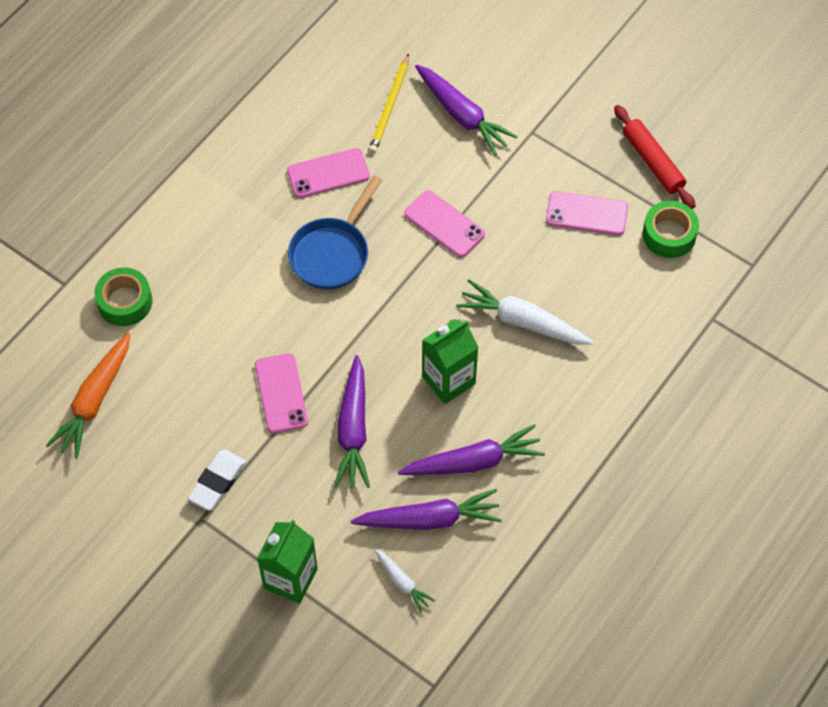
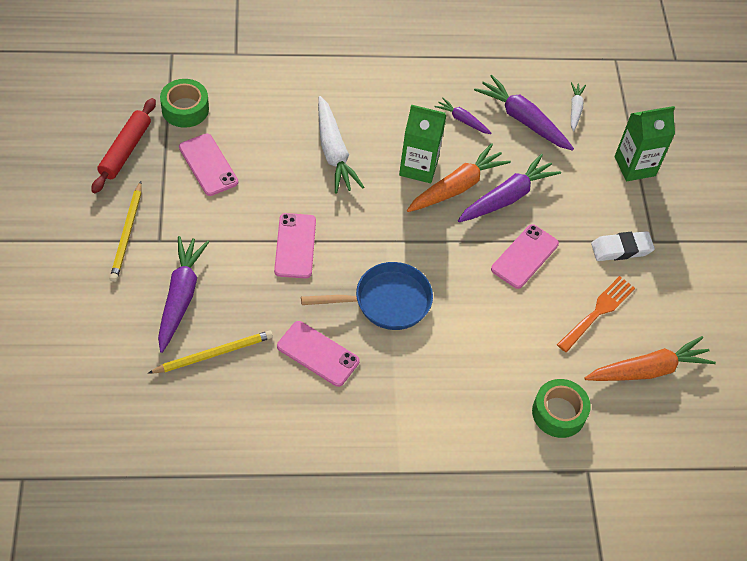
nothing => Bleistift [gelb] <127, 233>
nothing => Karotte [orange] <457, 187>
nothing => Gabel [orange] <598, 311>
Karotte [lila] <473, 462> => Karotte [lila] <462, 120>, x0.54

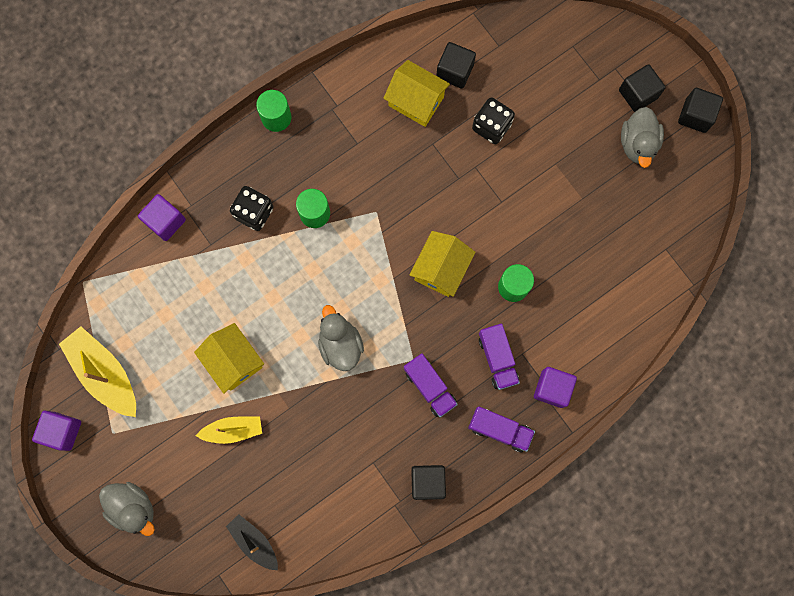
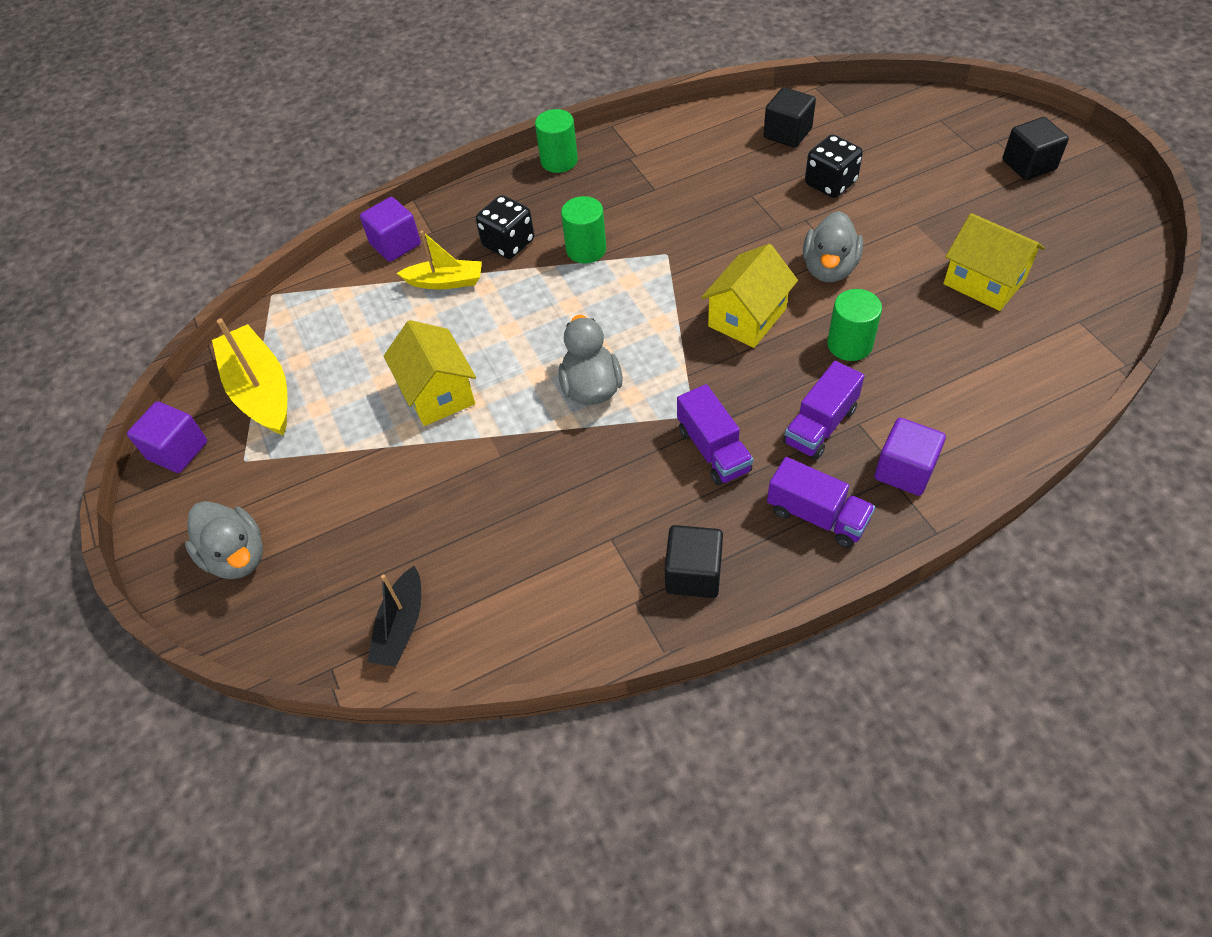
Kubus [schwarz] <695, 115> => nothing
Boot [gelb] <233, 430> => Boot [gelb] <445, 282>, shifted
Haus [gelb] <416, 101> => Haus [gelb] <984, 282>, shifted
Ente [grau] <638, 144> => Ente [grau] <829, 268>, shifted
Boot [schwarz] <254, 541> => Boot [schwarz] <401, 626>, 135 degrees counterclockwise
Lastwagen [lila] <497, 359> => Lastwagen [lila] <820, 425>, 45 degrees clockwise

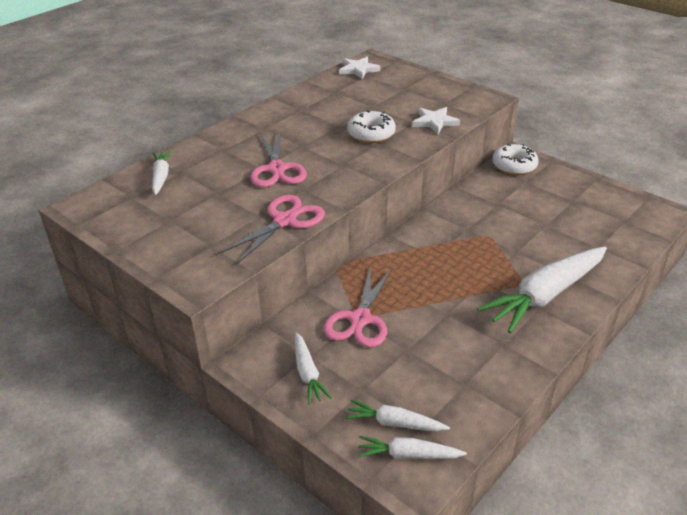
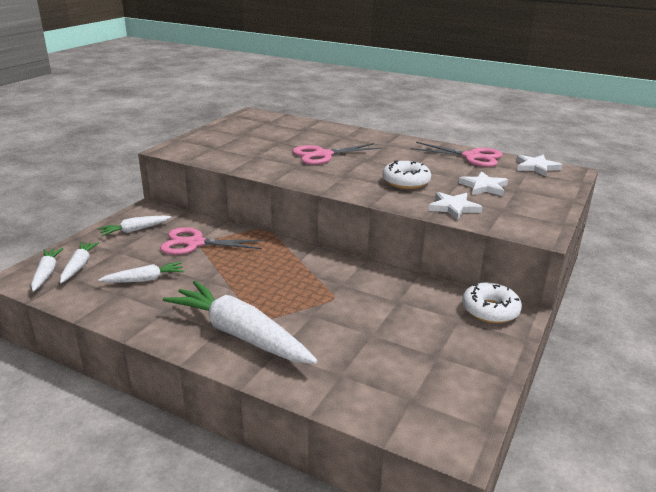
nothing => Stern [weiß] <484, 187>
Karotte [weiß] <161, 177> => Karotte [weiß] <144, 280>, shifted
Schere [rosa] <285, 221> => Schere [rosa] <472, 157>, shifted

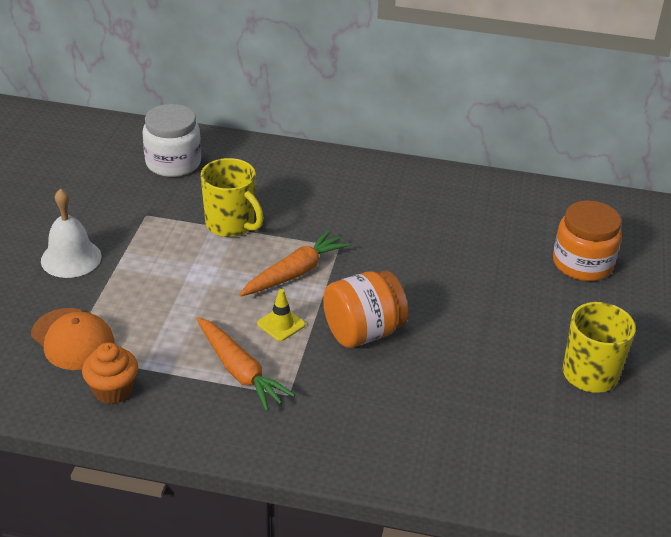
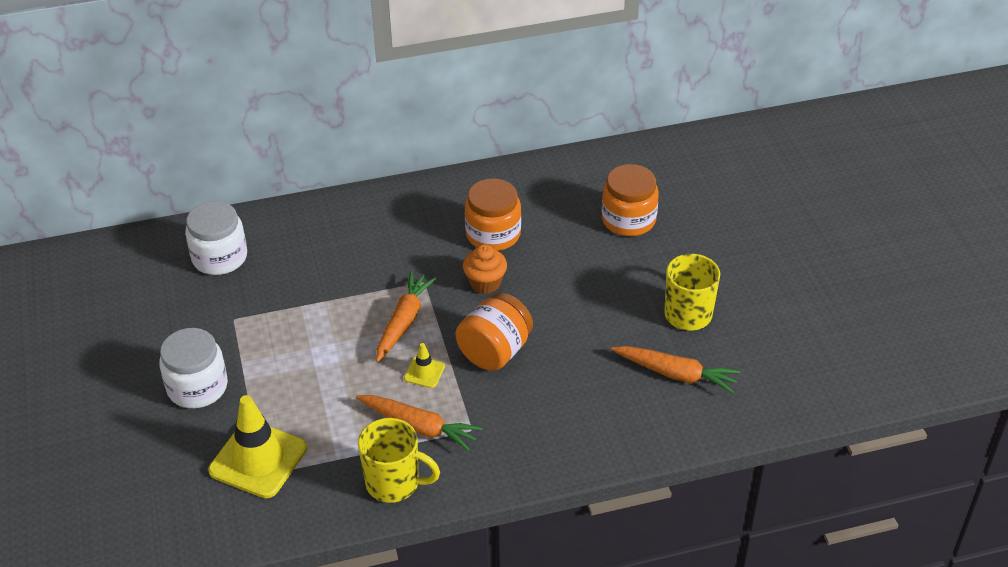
nothing => Einmachglas [orange] <493, 234>
nothing => Karotte [orange] <676, 374>
Muffin [orange] <113, 390> => Muffin [orange] <485, 283>, shifted
Tasse [gelb] <231, 225> => Tasse [gelb] <394, 483>, shifted
Kappe [orange] <73, 339> => Leitkegel [gelb] <258, 459>
Glocke [weiß] <71, 258> => Einmachglas [weiß] <197, 387>

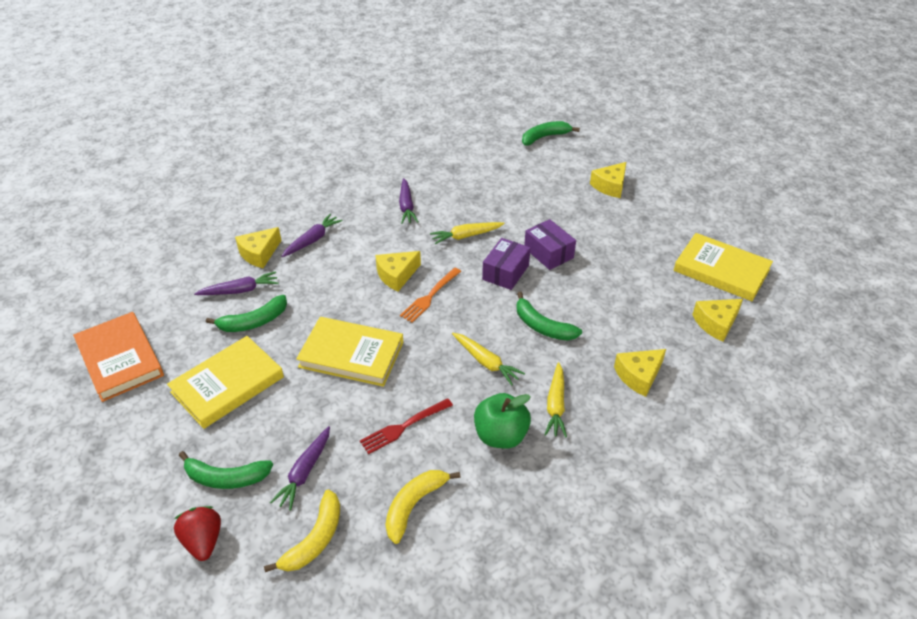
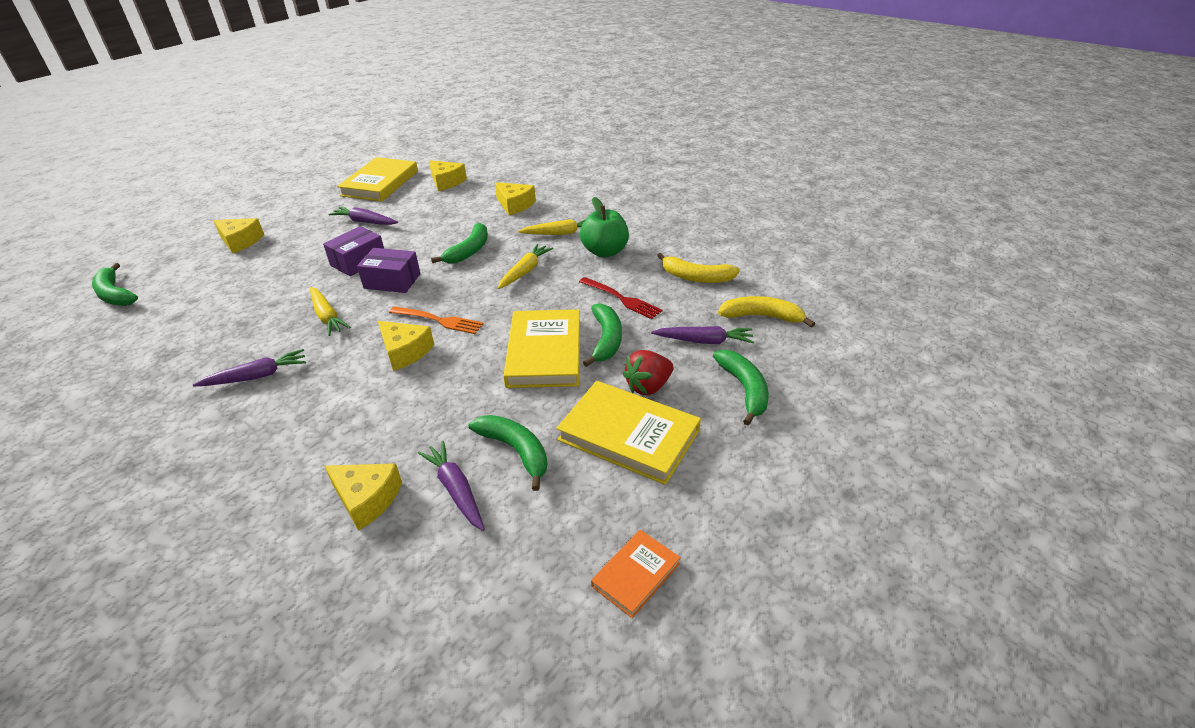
nothing => Banane [grün] <606, 340>
Erdbeere [rot] <203, 541> => Erdbeere [rot] <648, 386>, shifted
Karotte [lila] <312, 240> => Karotte [lila] <365, 222>, shifted
Buch [orange] <120, 359> => Buch [orange] <636, 575>, x0.53

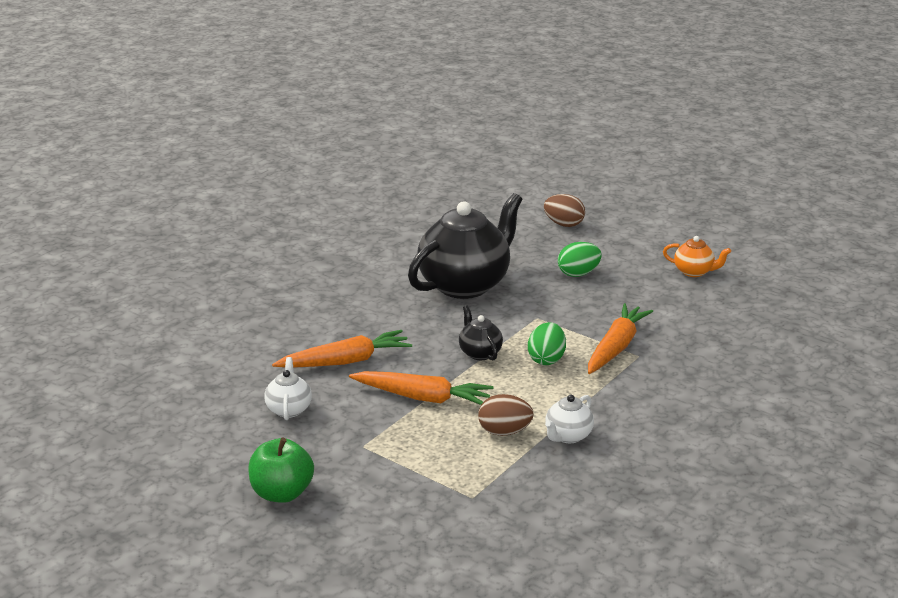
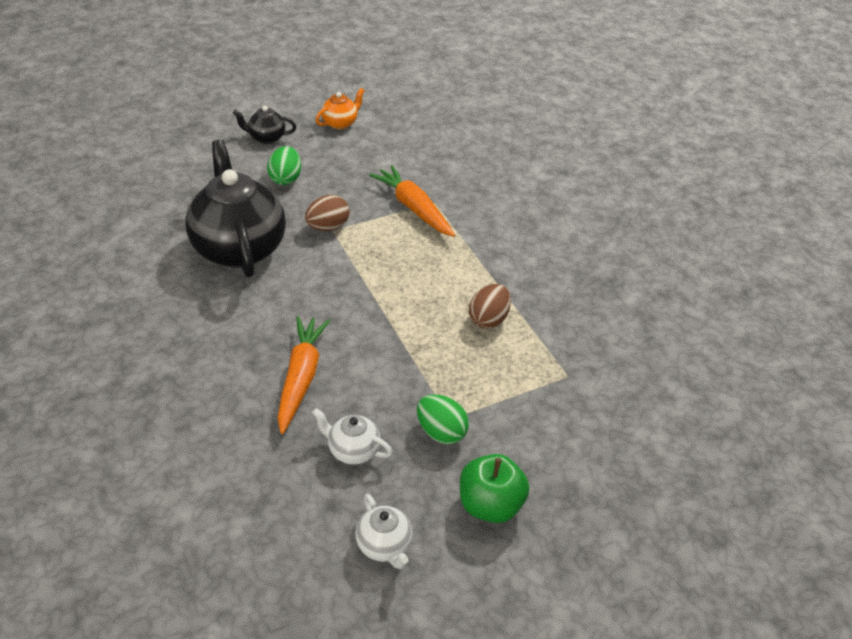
Karotte [orange] <423, 397> => nothing
Teekanne [schwarz] <479, 353> => Teekanne [schwarz] <266, 138>, shifted
Ei [grün] <546, 359> => Ei [grün] <441, 432>, shifted
Ei [braun] <564, 224> => Ei [braun] <328, 227>, shifted
Teekanne [weiß] <568, 436> => Teekanne [weiß] <384, 546>, shifted

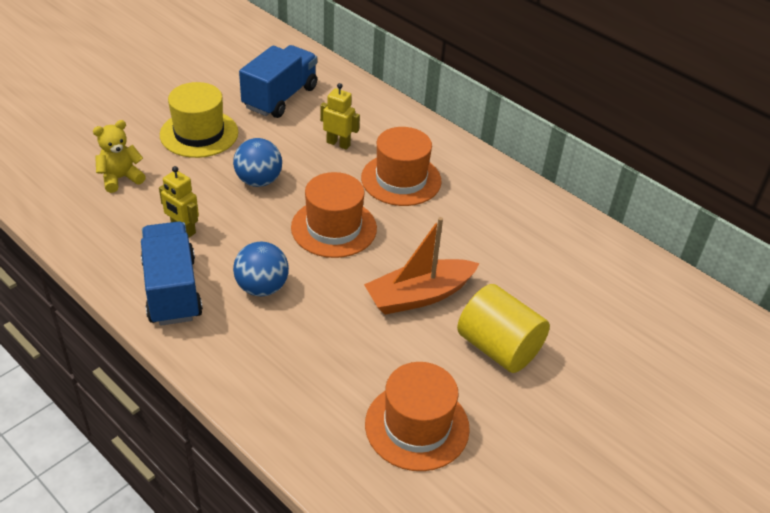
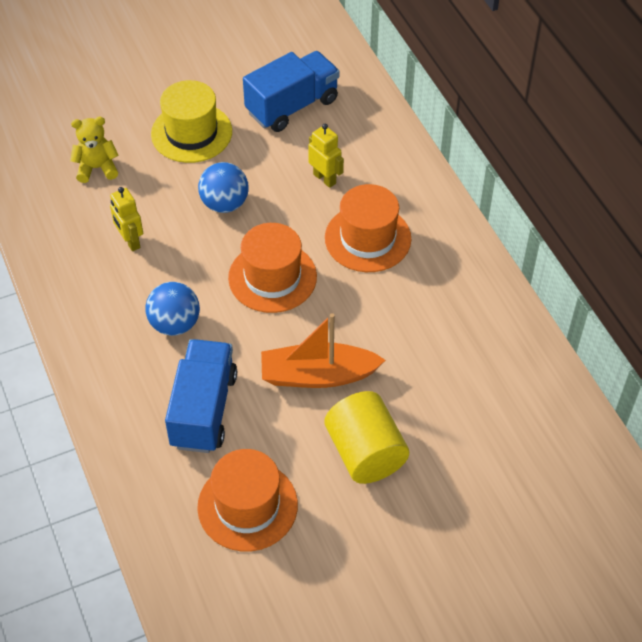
Lastwagen [blau] <172, 290> => Lastwagen [blau] <203, 409>, shifted

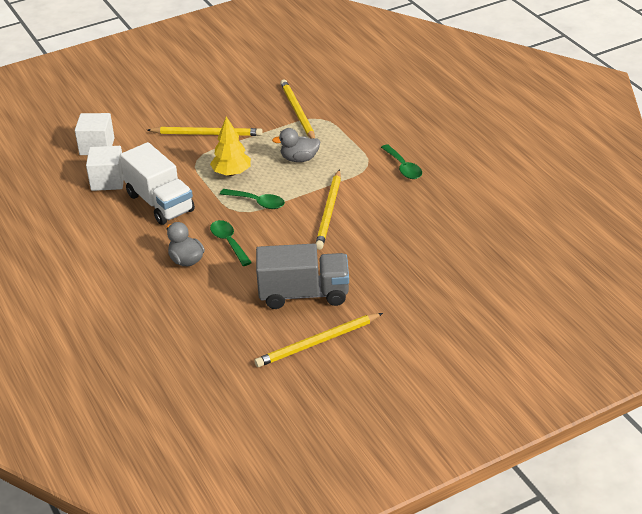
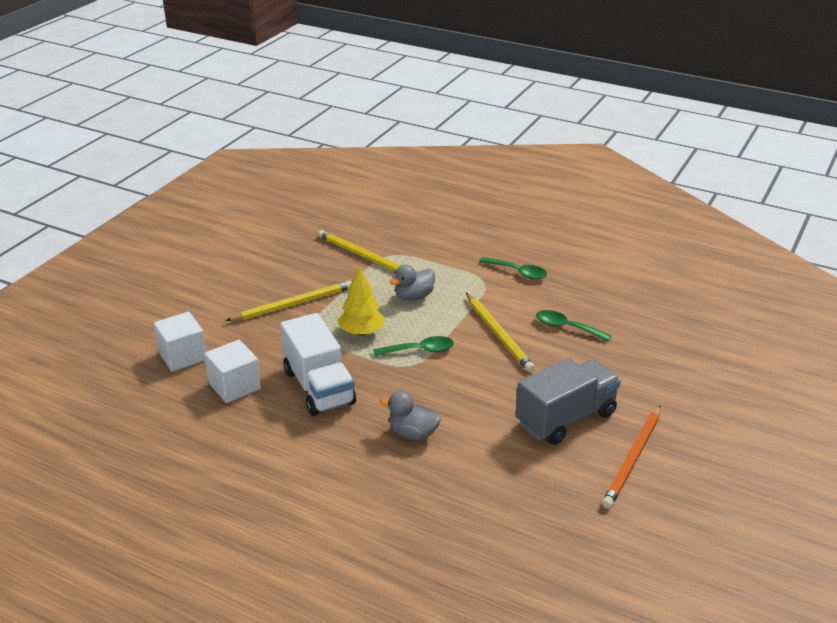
Löffel [grün] <229, 242> => Löffel [grün] <566, 327>, shifted
Bleistift [gelb] <317, 342> => Bleistift [orange] <633, 459>
Lastwagen [weiß] <160, 203> => Lastwagen [weiß] <319, 387>, 45 degrees clockwise

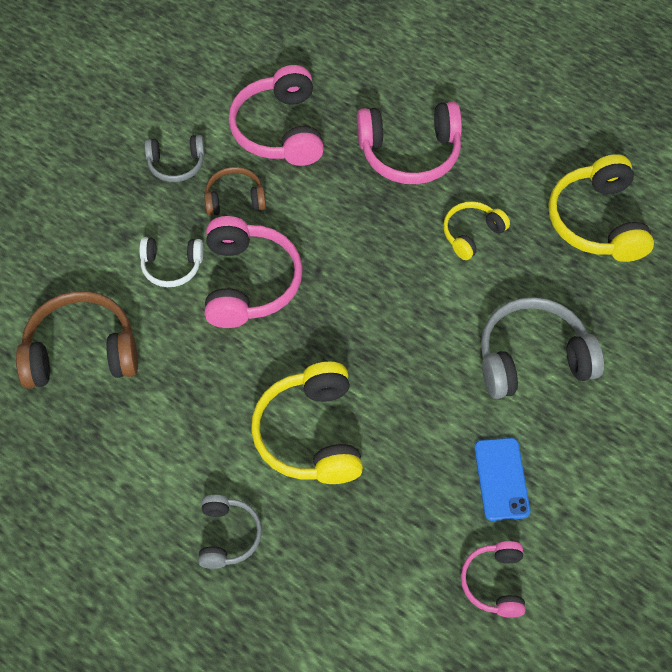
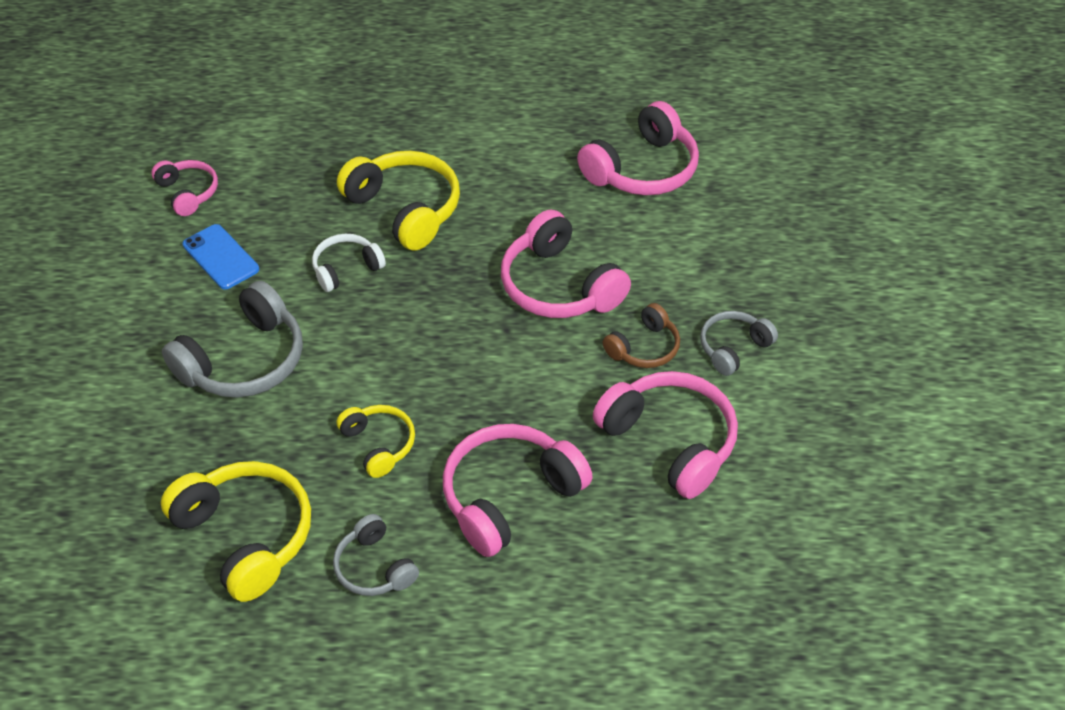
Kopfhörer [weiß] <172, 266> => Kopfhörer [weiß] <346, 269>, shifted
Kopfhörer [grau] <228, 536> => Kopfhörer [grau] <374, 567>, shifted
Kopfhörer [braun] <81, 352> => Kopfhörer [rosa] <642, 169>
Kopfhörer [gelb] <472, 234> => Kopfhörer [gelb] <379, 444>, 45 degrees counterclockwise

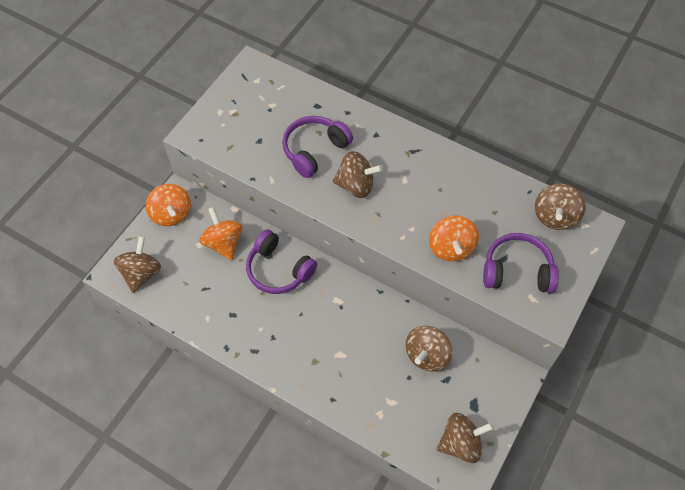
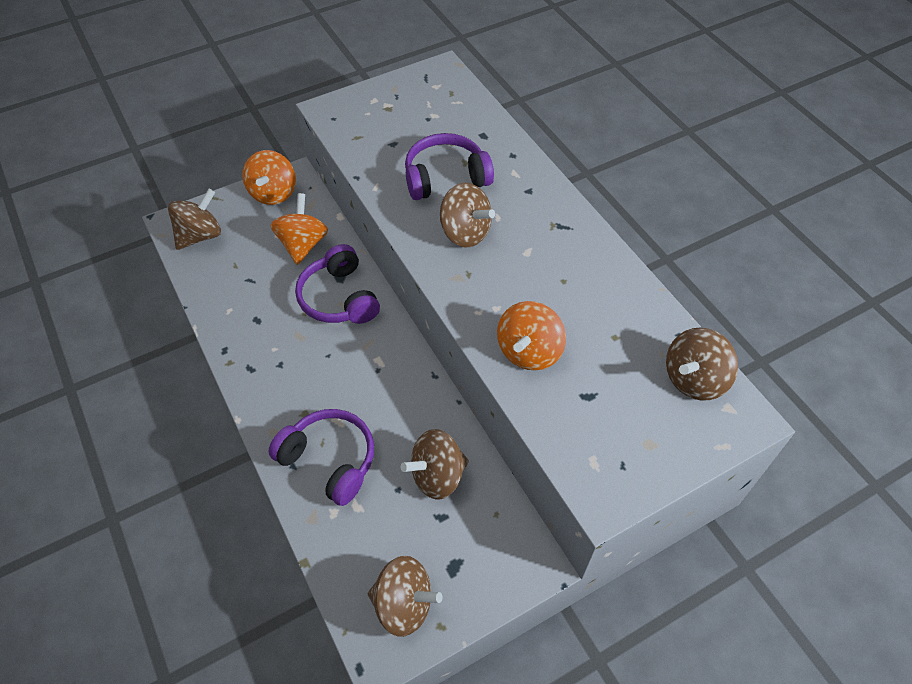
Kopfhörer [lila] <517, 271> => Kopfhörer [lila] <329, 460>, shifted

